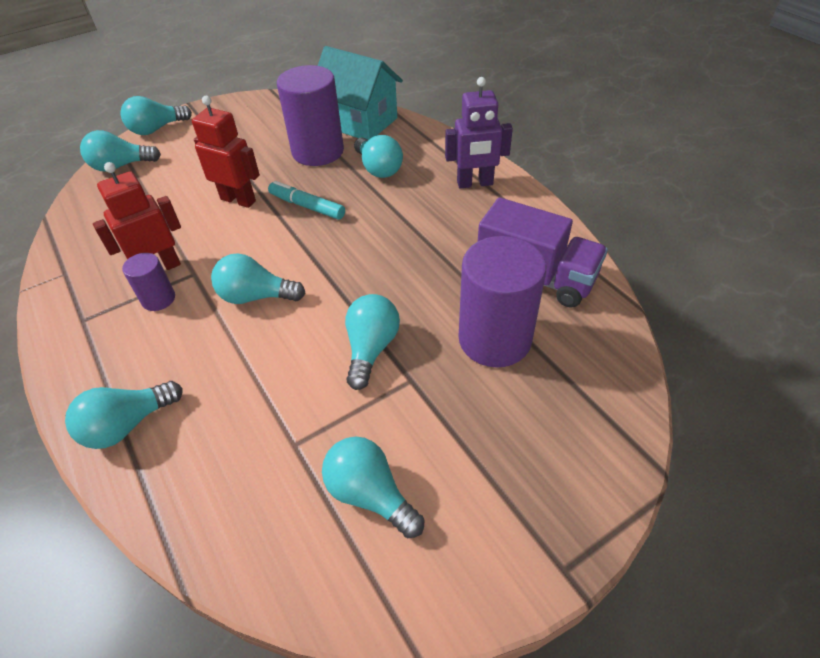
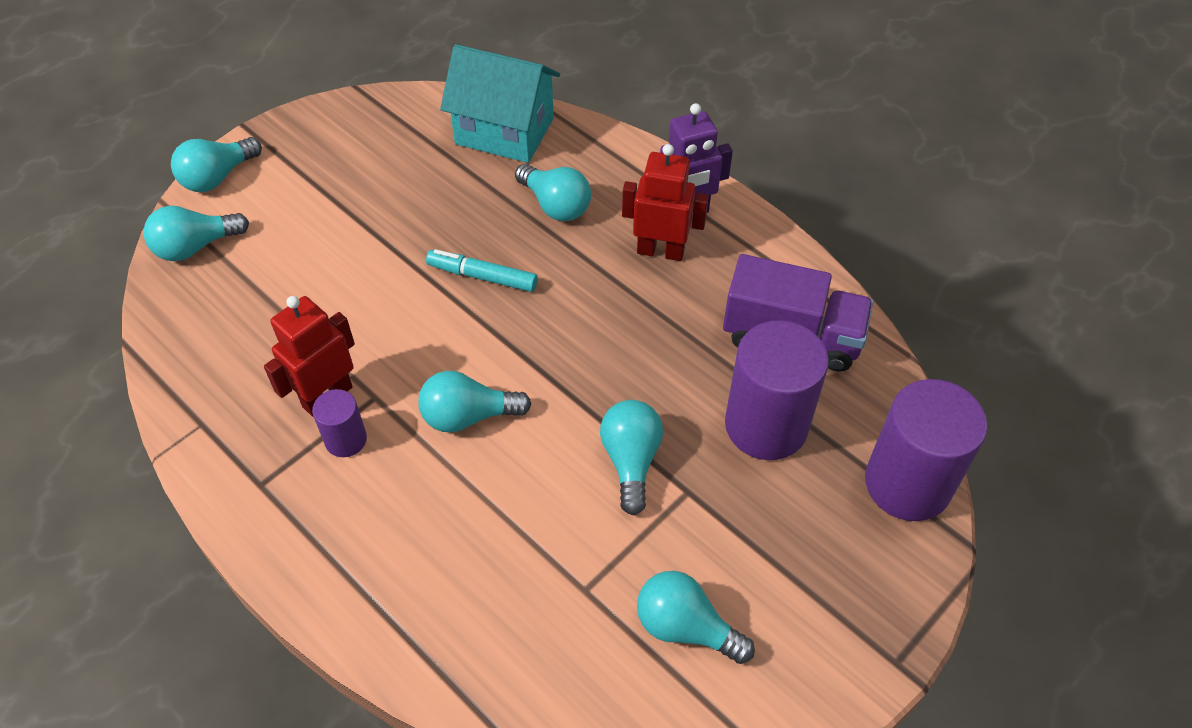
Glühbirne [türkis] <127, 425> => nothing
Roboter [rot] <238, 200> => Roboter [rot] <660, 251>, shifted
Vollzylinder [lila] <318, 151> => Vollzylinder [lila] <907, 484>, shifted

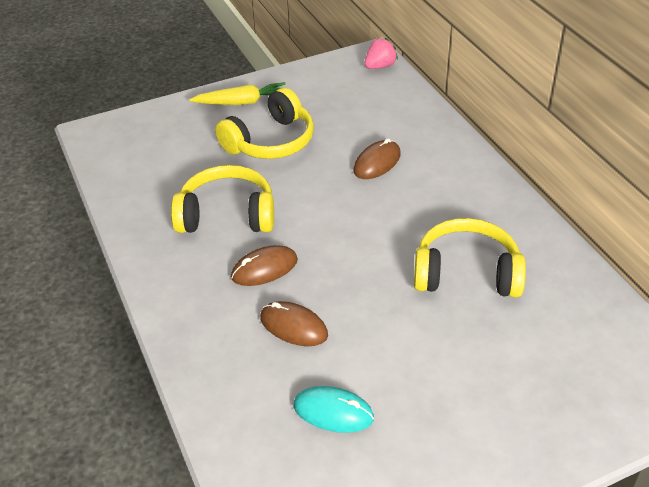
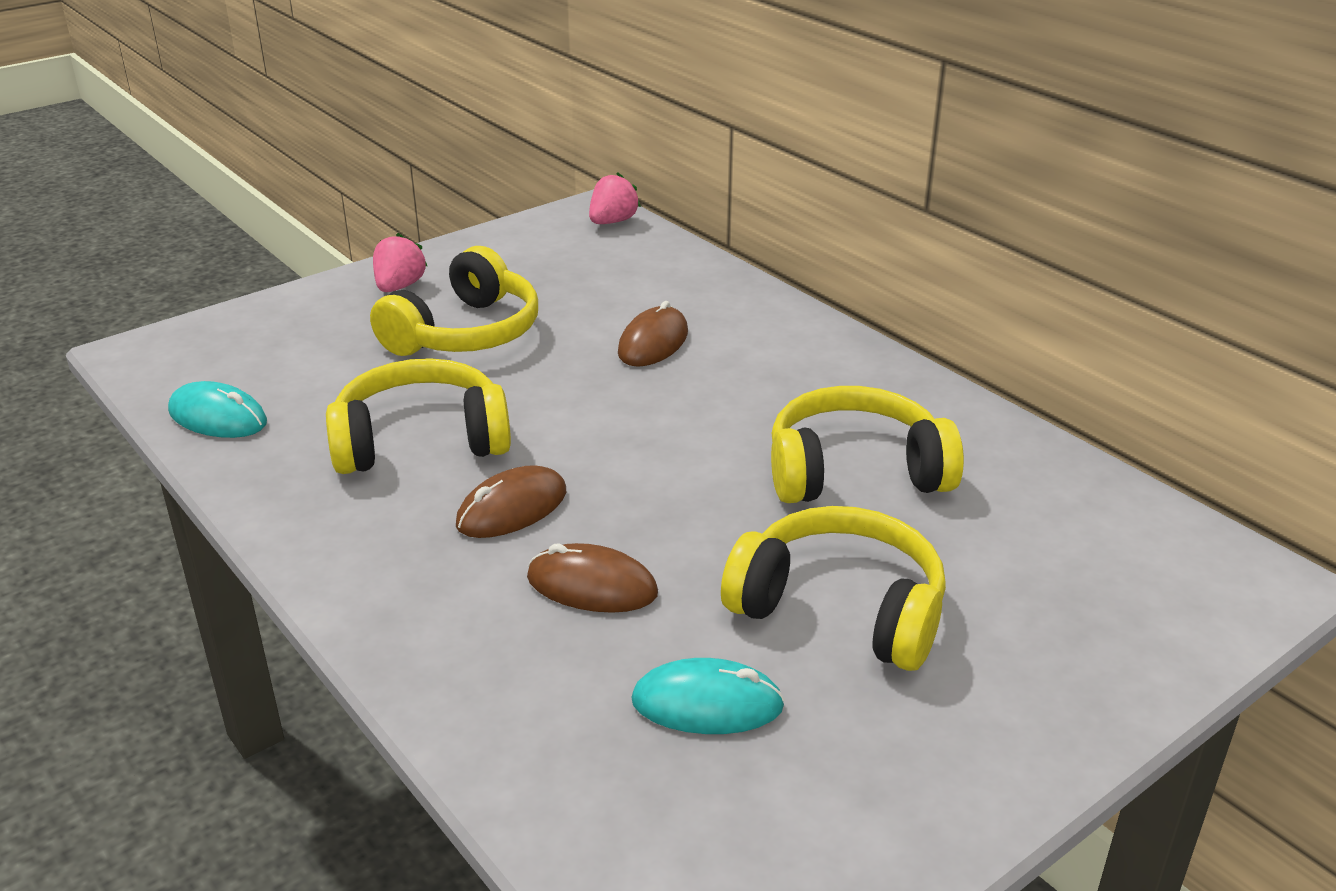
nothing => Computermaus [türkis] <218, 417>
nothing => Kopfhörer [gelb] <840, 609>
Karotte [gelb] <242, 102> => Erdbeere [rosa] <399, 287>

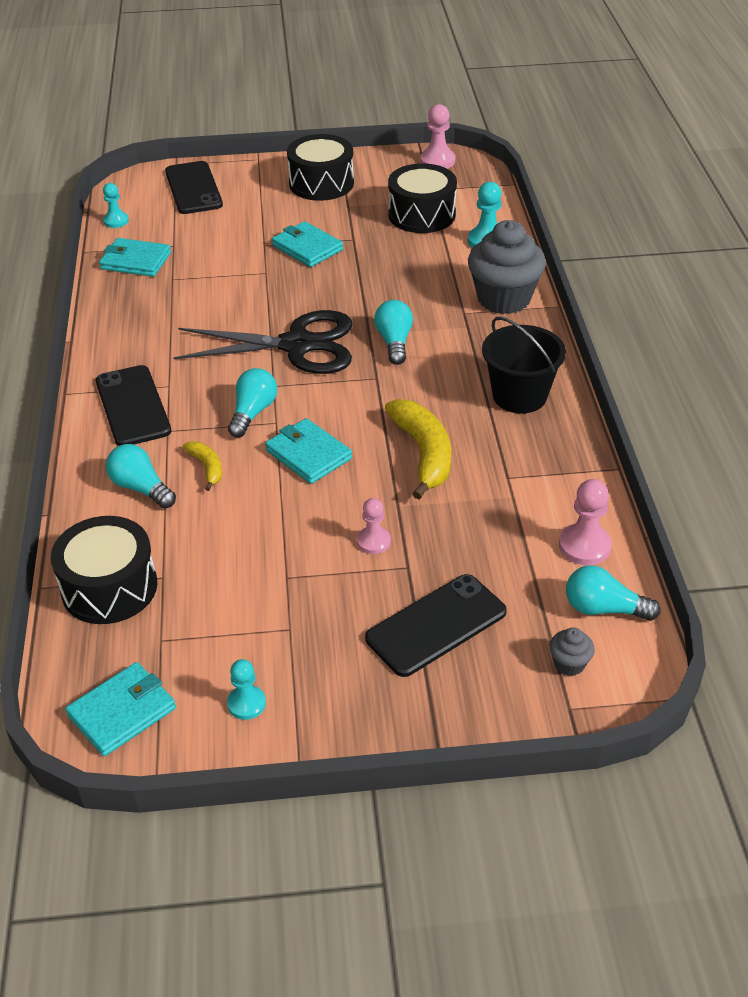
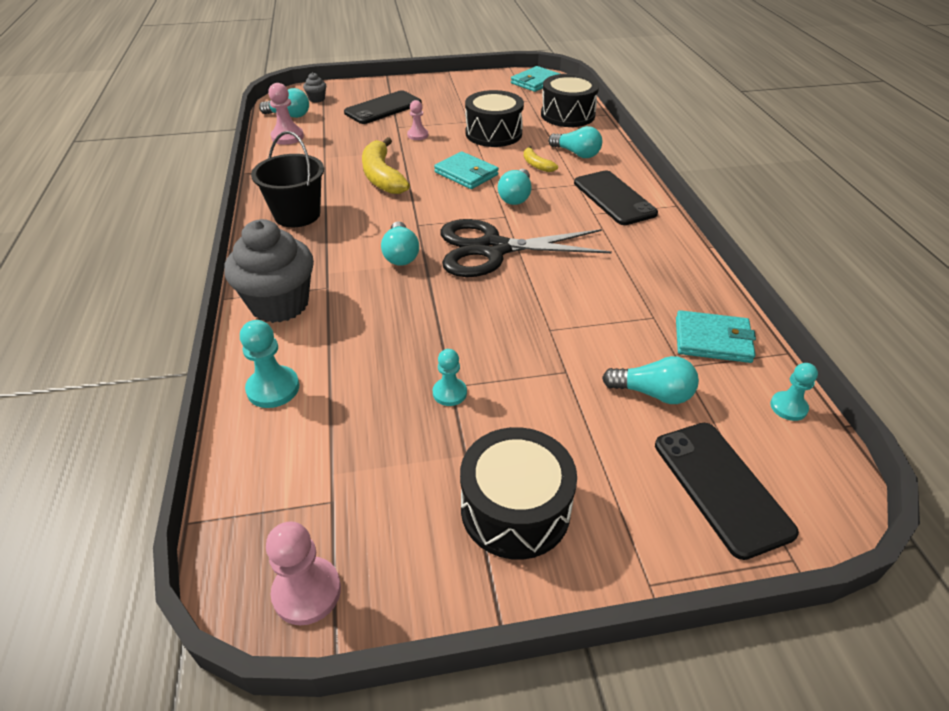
Geldbörse [türkis] <307, 248> => nothing
nothing => Glühbirne [türkis] <653, 393>
Bauer [türkis] <246, 703> => Bauer [türkis] <449, 393>, shifted
Trommel [schwarz] <421, 215> => Trommel [schwarz] <493, 133>, shifted

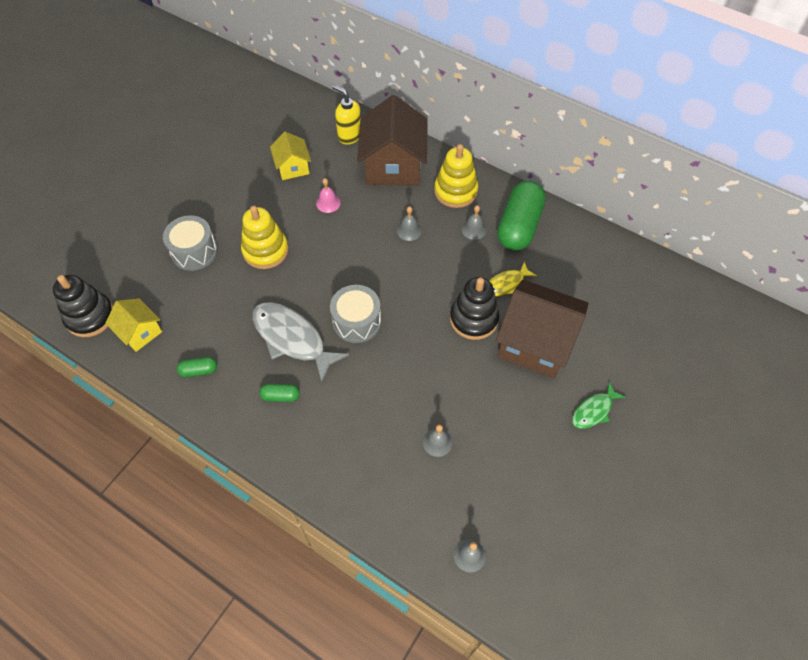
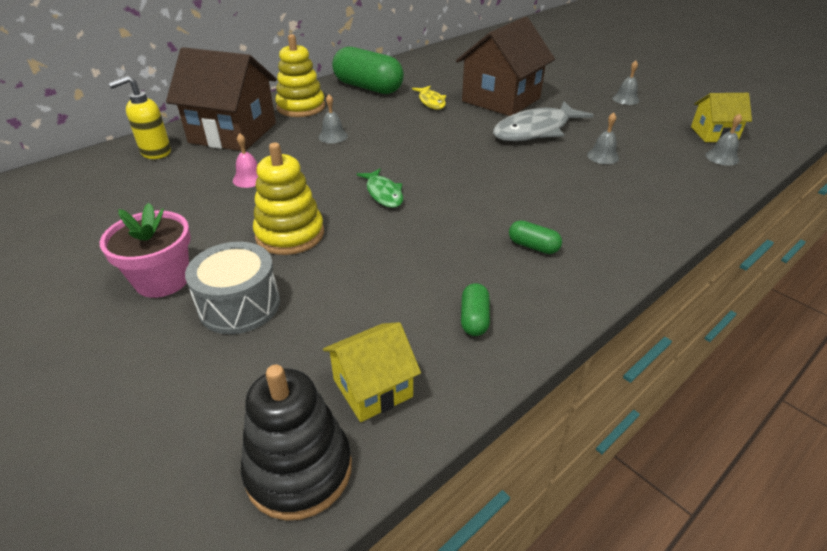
Trommel [grau] <356, 321> => nothing
Stapelspielzeug [schwarz] <473, 319> => nothing
nothing => Blumentopf [rosa] <162, 280>
Fisch [grau] <292, 339> => Fisch [grau] <535, 130>, shifted
Haus [gelb] <293, 167> => Haus [gelb] <713, 134>, shifted
Glocke [grau] <474, 229> => Glocke [grau] <625, 99>, shifted
Fisch [grün] <594, 410> => Fisch [grün] <383, 193>, shifted
Kapsel [grün] <281, 396> => Kapsel [grün] <533, 246>, 75 degrees counterclockwise

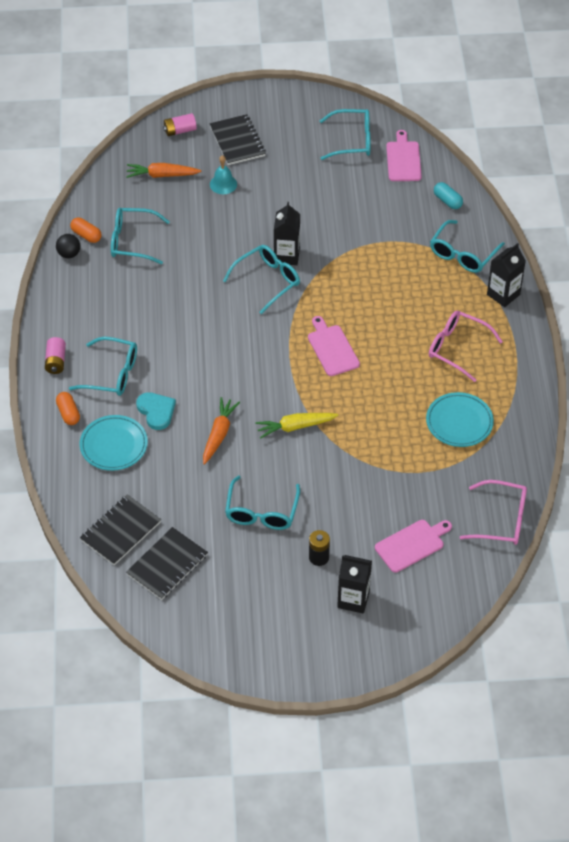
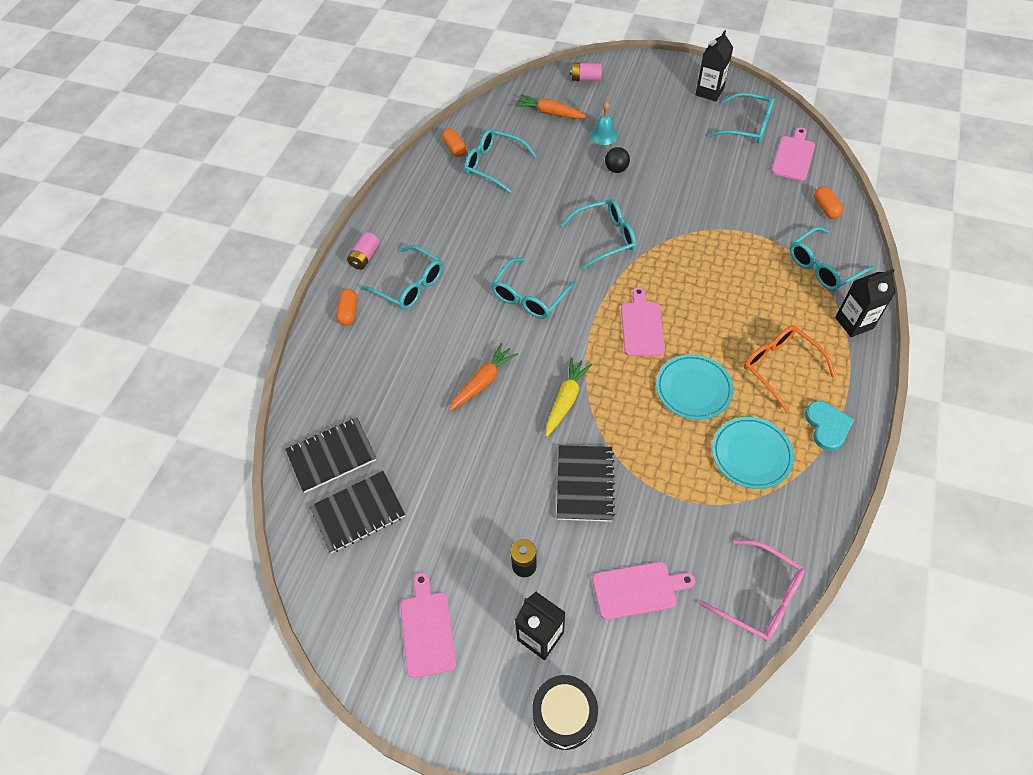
nothing => Schneidebrett [rosa] <427, 630>
nothing => Trommel [schwarz] <564, 715>
Ball [schwarz] <69, 254> => Ball [schwarz] <616, 169>, shifted
Teller [türkis] <114, 445> => Teller [türkis] <693, 389>, shifted
Herz [türkis] <156, 411> => Herz [türkis] <827, 426>, shifted
Notizbuch [schwarz] <237, 141> => Notizbuch [schwarz] <584, 484>, shifted
Brille [türkis] <261, 512> => Brille [türkis] <529, 297>, shifted
Getränkekarton [schwarz] <286, 255> => Getränkekarton [schwarz] <709, 92>, shifted
Brille [rosa] <457, 348> => Brille [orange] <780, 367>
Kapsel [türkis] <447, 201> => Kapsel [orange] <825, 208>
Karotte [gelb] <295, 427> => Karotte [gelb] <566, 400>, 105 degrees clockwise

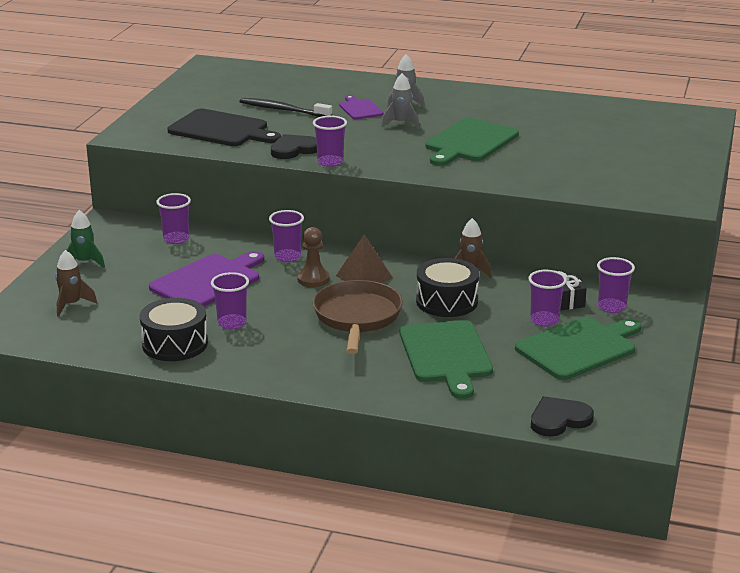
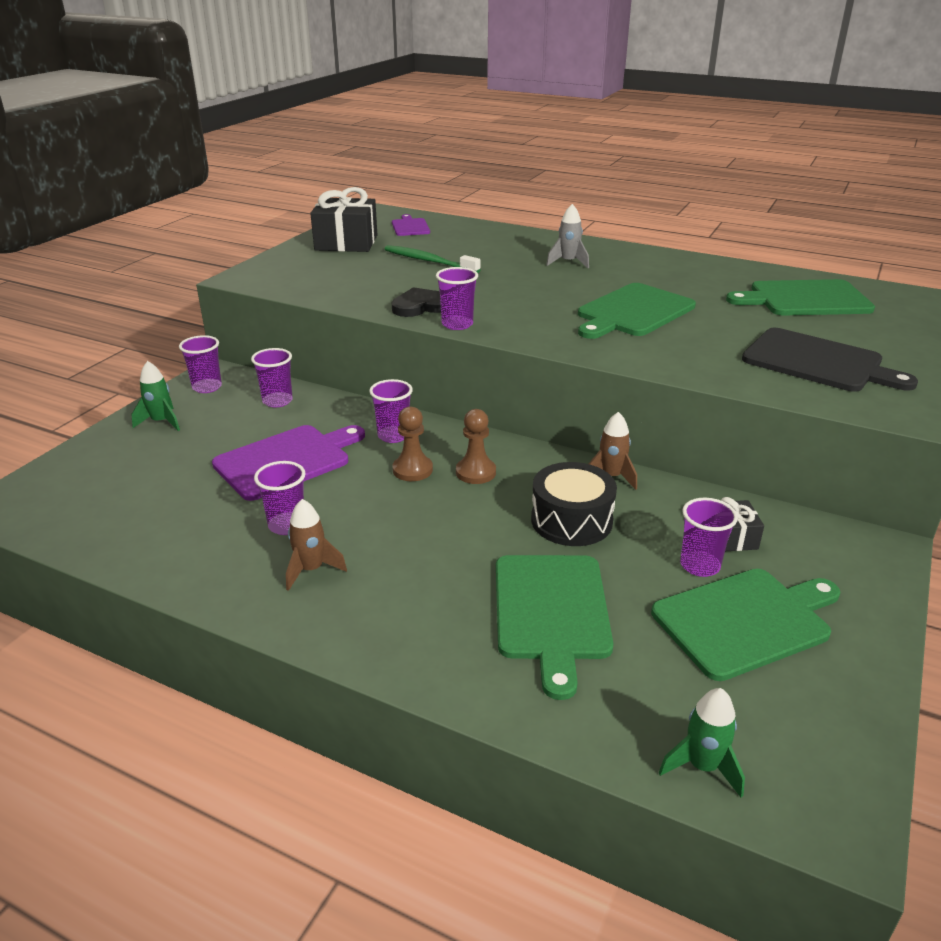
Trommel [schwarz] <175, 344> => nothing
Pfanne [braun] <357, 317> => nothing
Rakete [grau] <401, 123> => nothing
nothing => Geschenk [schwarz] <346, 243>
nothing => Schneidebrett [grün] <805, 299>
Rakete [braun] <71, 304> => Rakete [braun] <311, 570>, shifted
Schneidebrett [schwarz] <221, 129> => Schneidebrett [schwarz] <817, 362>, shifted
Schneidebrett [lila] <360, 109> => Schneidebrett [lila] <410, 227>, shifted
Becher [lila] <612, 307> => Becher [lila] <207, 387>, shifted
Pyramide [braun] <364, 277> => Bauer [braun] <475, 472>
Herz [schwarz] <559, 419> => Rakete [grün] <702, 766>
Zahnbürste [schwarz] <283, 110> => Zahnbürste [grün] <429, 261>

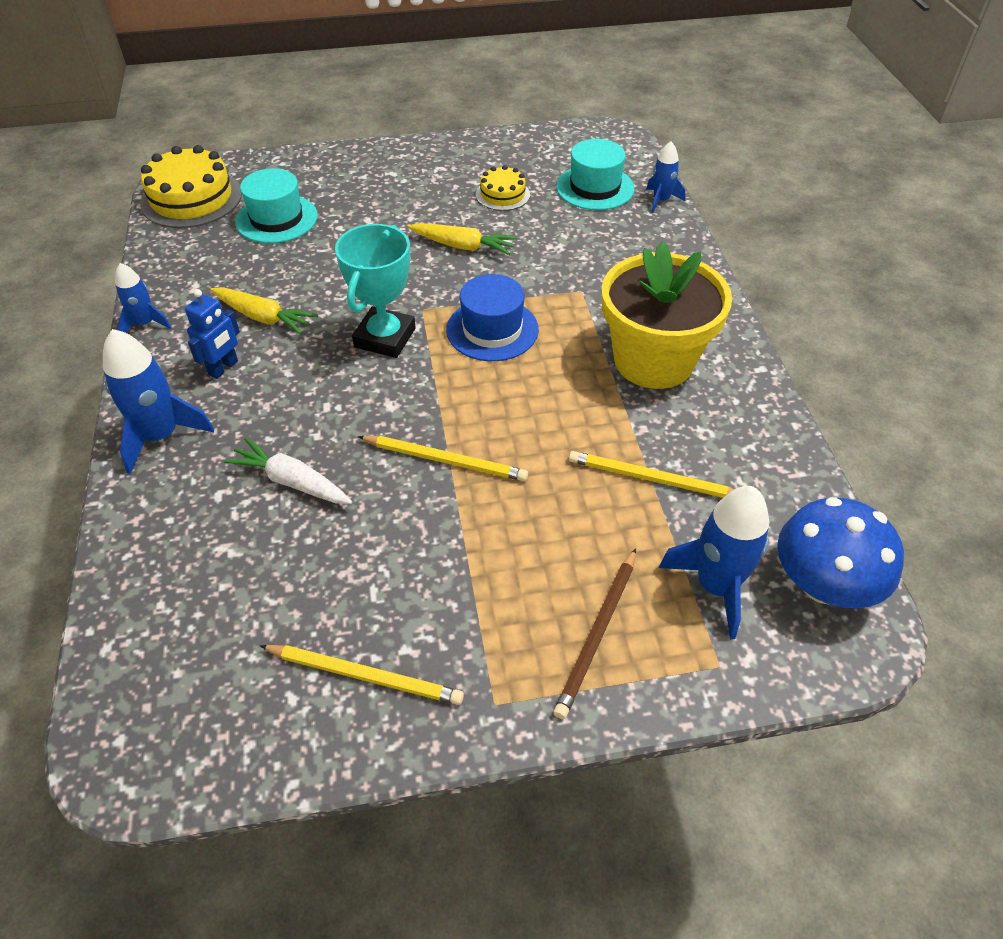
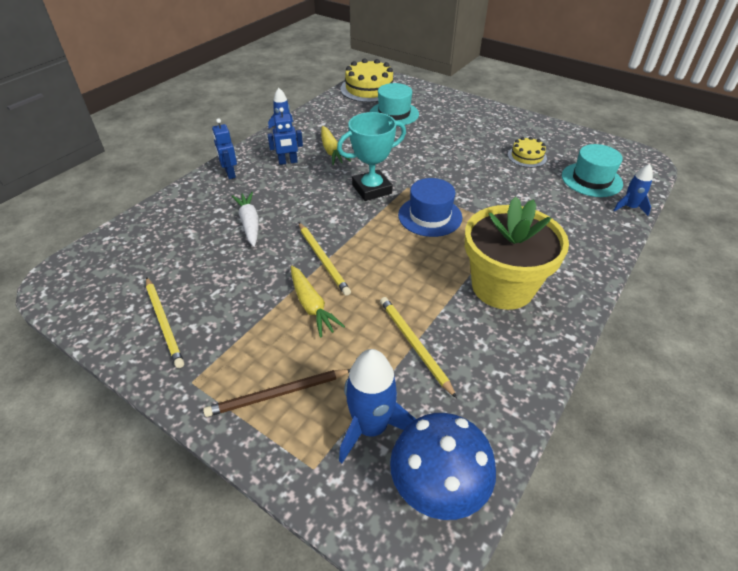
Karotte [gelb] <463, 246> => Karotte [gelb] <311, 306>, shifted
Rakete [blau] <161, 436> => Roboter [blau] <230, 174>

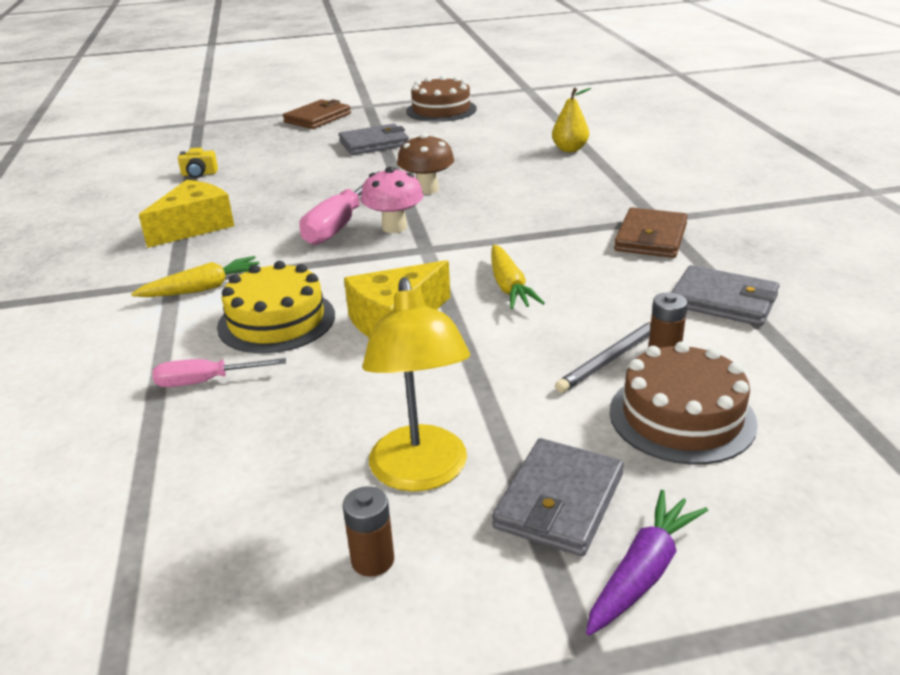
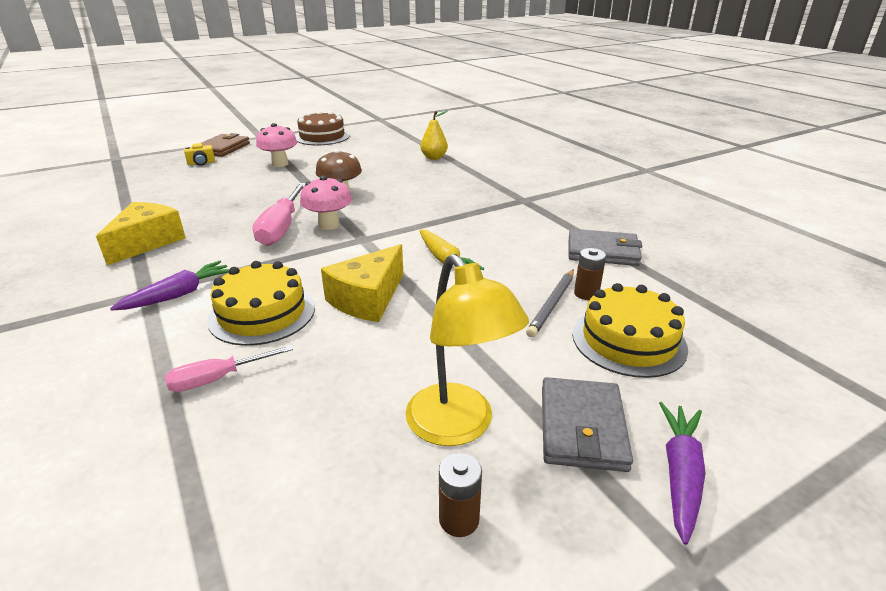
Geldbörse [braun] <650, 237> => nothing
Kamera [gelb] <199, 174> => Kamera [gelb] <201, 163>, shifted
Geldbörse [grau] <374, 143> => Pilz [rosa] <280, 164>
Karotte [gelb] <203, 288> => Karotte [lila] <179, 294>
Kuchen [braun] <682, 416> => Kuchen [gelb] <628, 340>

